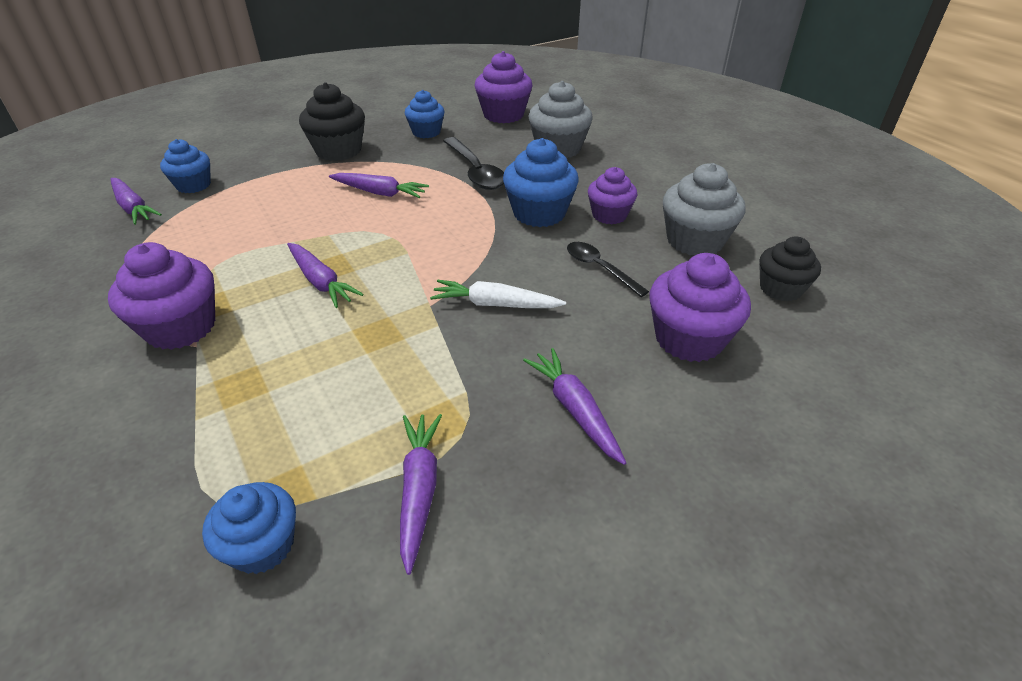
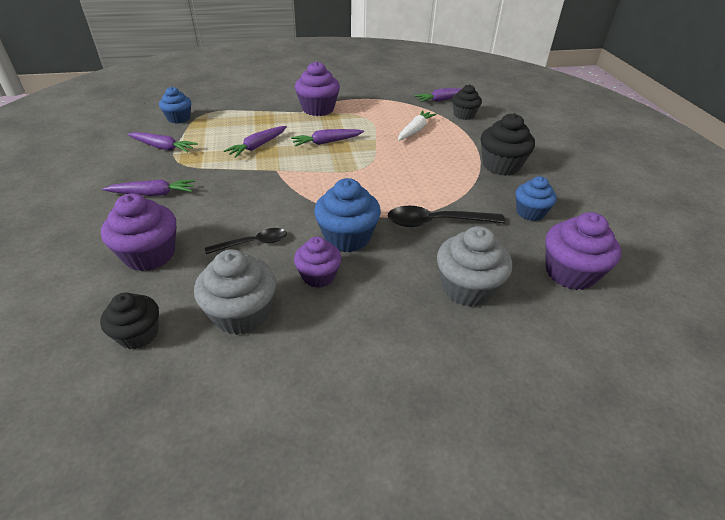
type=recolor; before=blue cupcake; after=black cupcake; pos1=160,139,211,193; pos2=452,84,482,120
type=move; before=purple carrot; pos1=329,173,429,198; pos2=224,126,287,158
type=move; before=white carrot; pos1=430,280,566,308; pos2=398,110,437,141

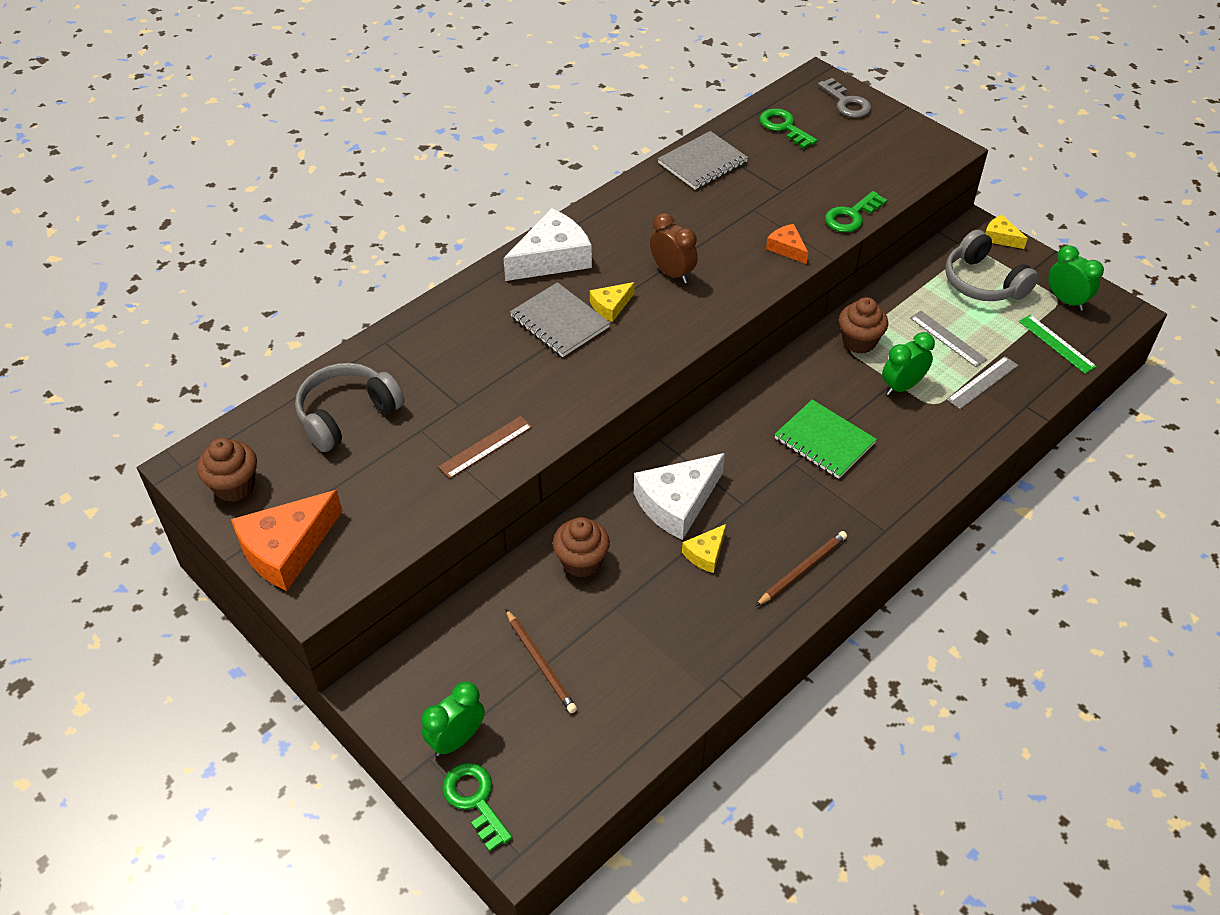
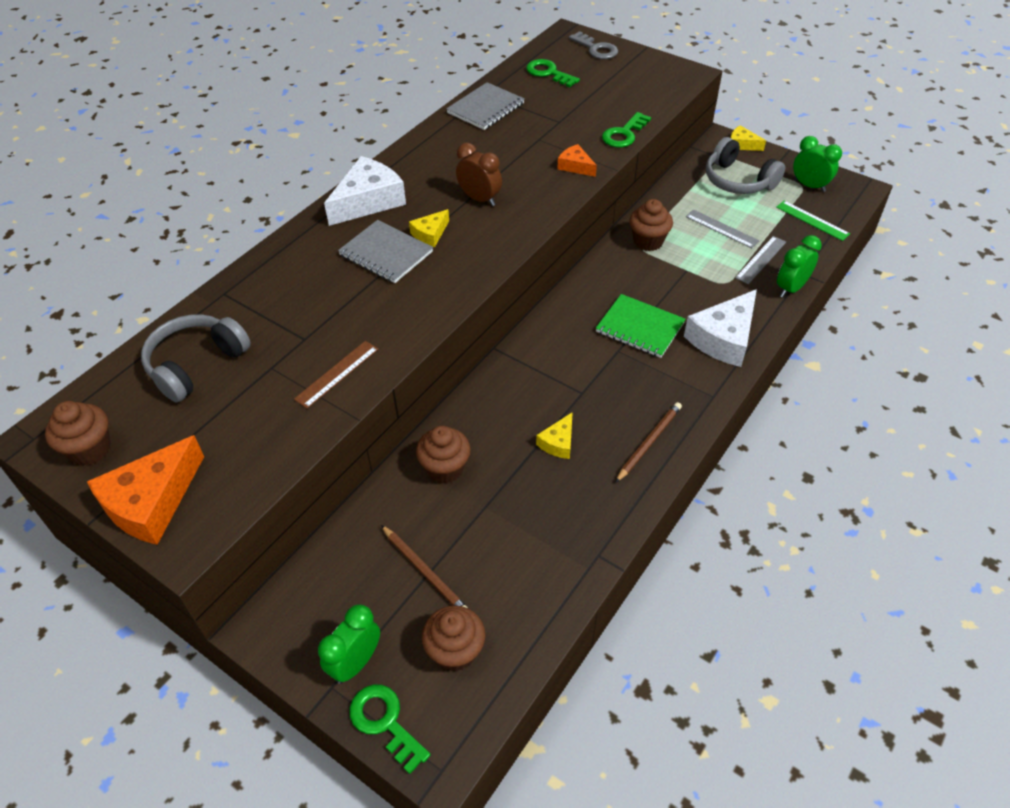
type=move; before=white cheese; pos1=634,453,725,540; pos2=684,289,757,367
type=move; before=green clock; pos1=882,332,935,395; pos2=777,235,822,298
type=insert; after=brown cupcake; pos2=422,605,485,671

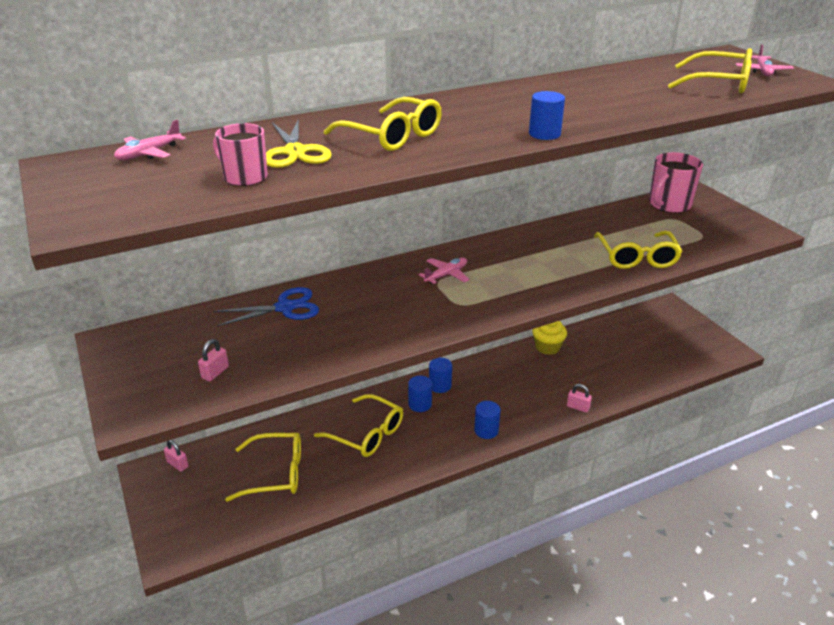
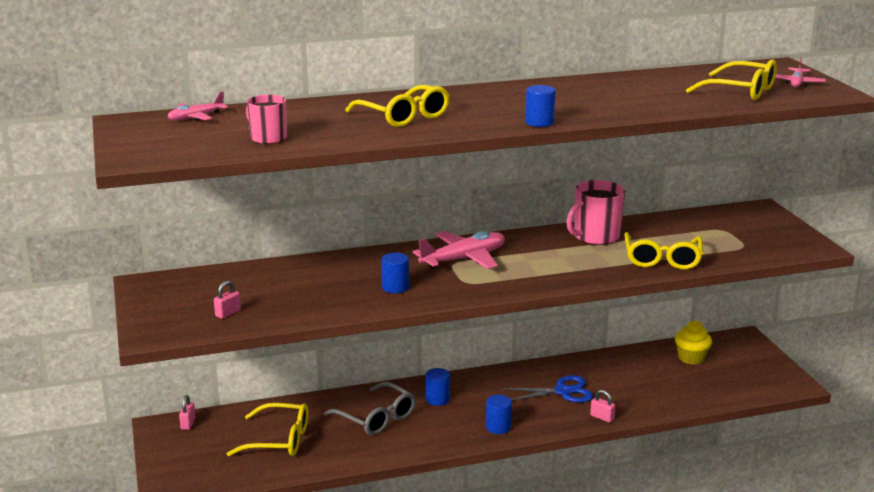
type=rotate; before=pink padlock; pos1=164,440,189,472; pos2=179,395,196,430; turn=45
type=move; before=blue scissors; pos1=213,287,319,327; pos2=503,375,593,403
type=delete; before=yellow scissors; pos1=266,118,332,168
type=recolor; before=yellow glasses; after=grey glasses; pos1=314,394,403,457; pos2=324,382,416,435
type=resize; before=pink plane; pos1=419,258,469,284; pos2=413,231,505,269; scale=1.78
type=move; before=blue cylinder; pos1=429,358,452,393; pos2=381,253,409,293
type=move; before=yellow cupcake; pos1=532,321,567,355; pos2=675,321,712,365
type=move; before=pink mug; pos1=649,152,703,213; pos2=566,180,625,245

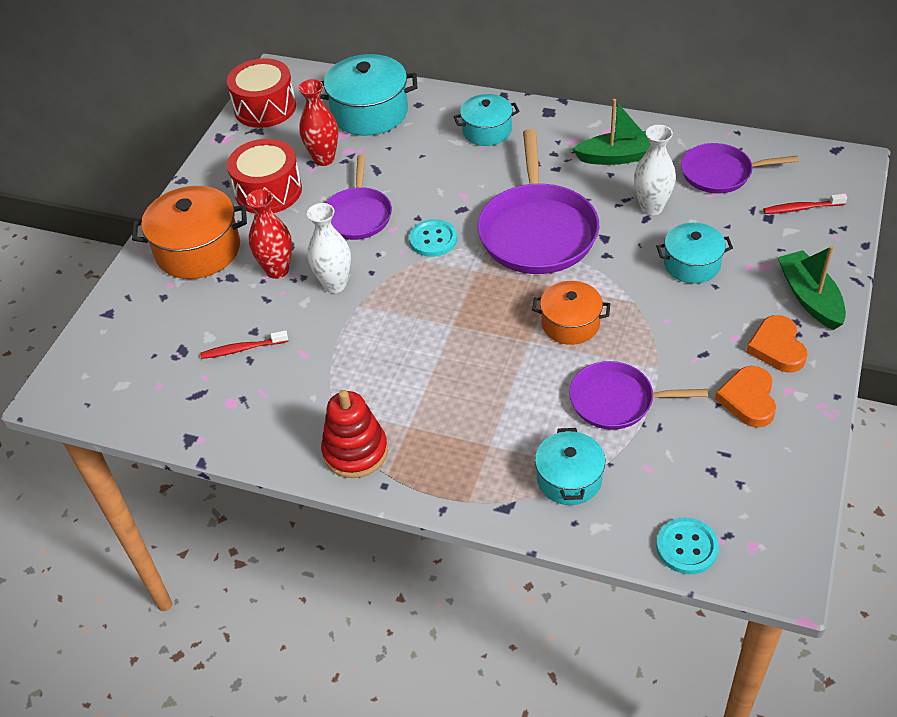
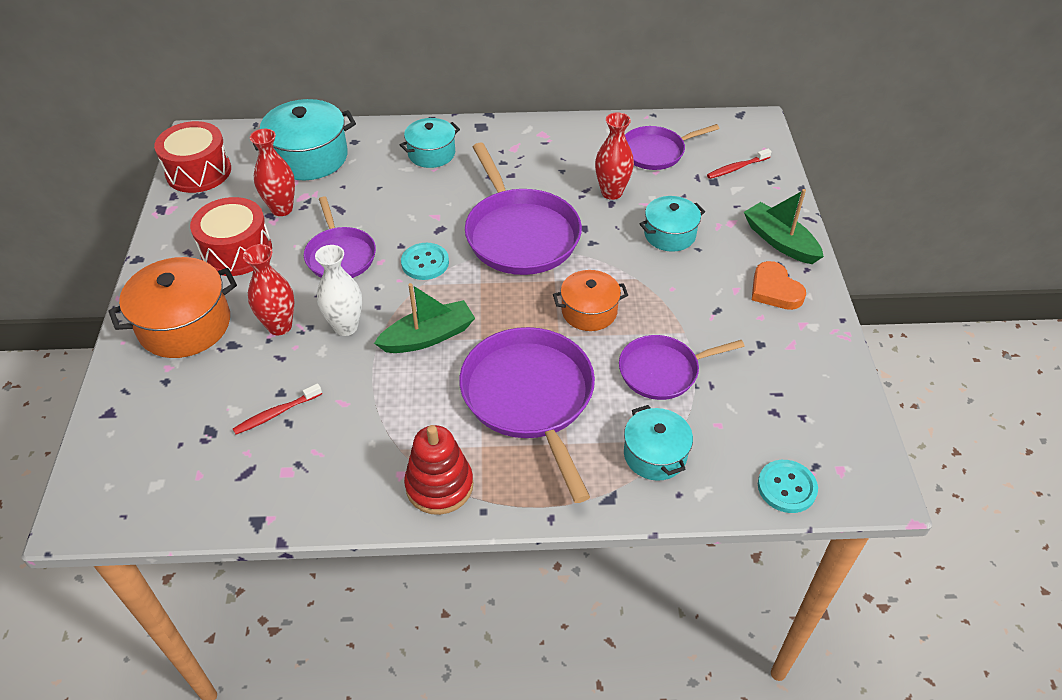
type=move; before=green boat; pos1=572,99,650,165; pos2=374,283,475,353
type=recolor; before=white vase; after=red vase; pos1=634,125,676,215; pos2=595,112,634,200
type=delete; before=orange heart; pos1=715,366,776,428
type=insert; after=purple pan; pos2=459,327,595,503

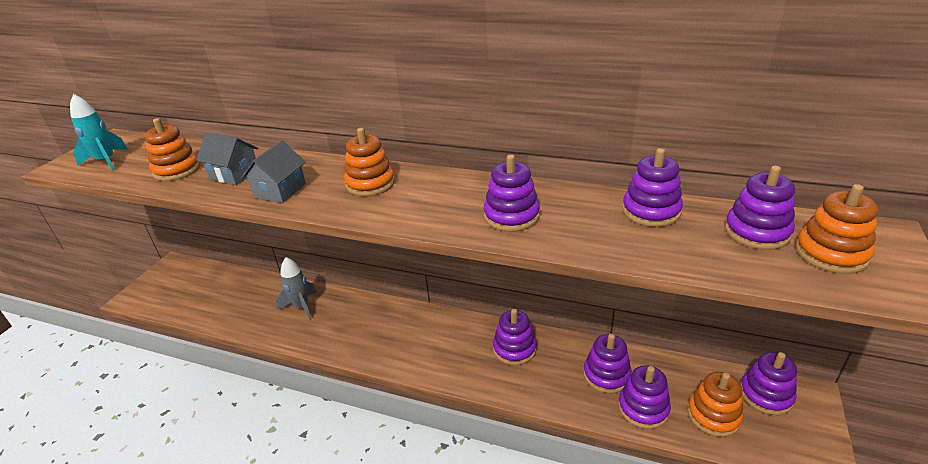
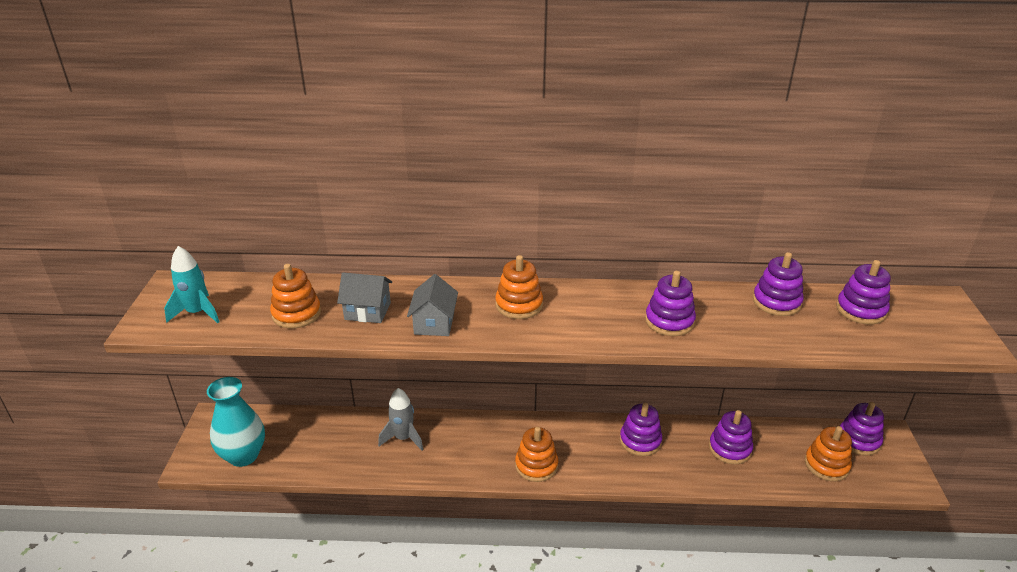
type=delete; before=purple stacking toy; pos1=618,365,671,429
type=move; before=orange stacking toy; pos1=795,184,878,274; pos2=515,427,558,482
type=insert; after=turquoise vase; pos2=207,377,265,467

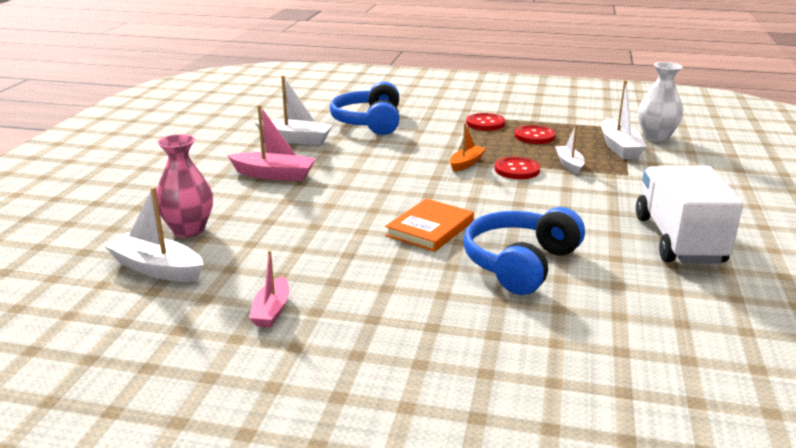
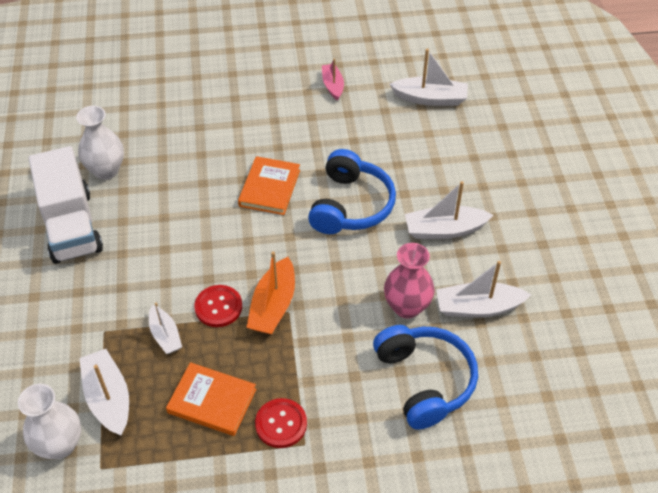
type=move; before=pink vase; pos1=156,134,213,237; pos2=384,243,435,319
type=recolor; before=pink boat; after=white boat; pos1=227,105,316,181; pos2=405,181,493,239
type=resize; before=orange boat; pos1=450,123,486,172; pos2=246,251,295,334; scale=1.57
type=move; before=blue headphones; pos1=463,207,585,295; pos2=308,149,396,234
type=replace; before=red button; after=orange book; pos1=514,125,556,144; pos2=166,362,256,436
type=insert; after=white vase; pos2=76,106,124,180

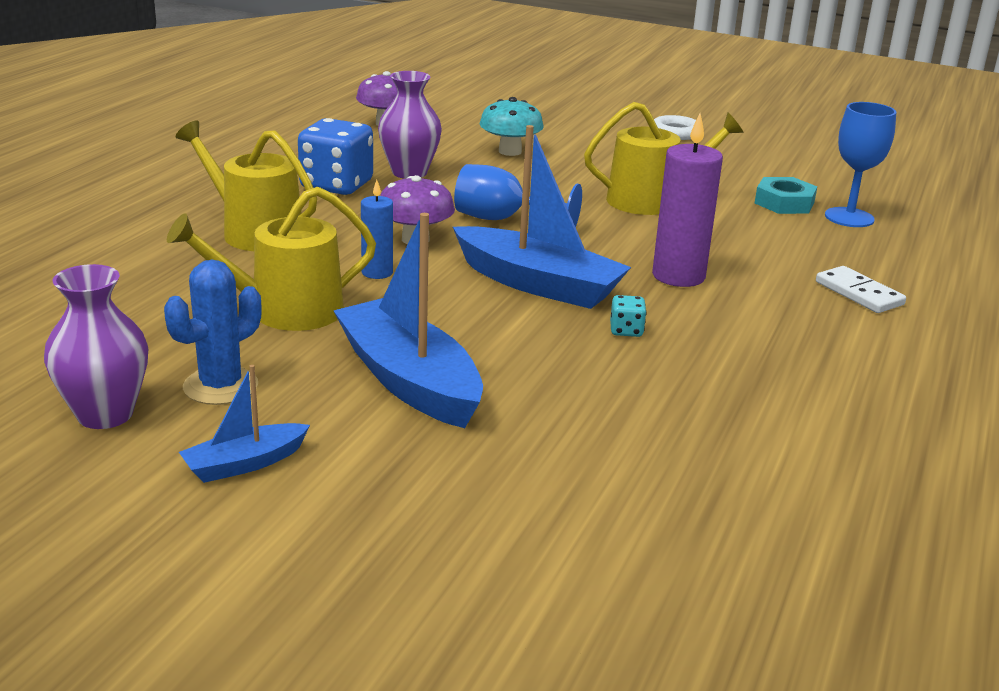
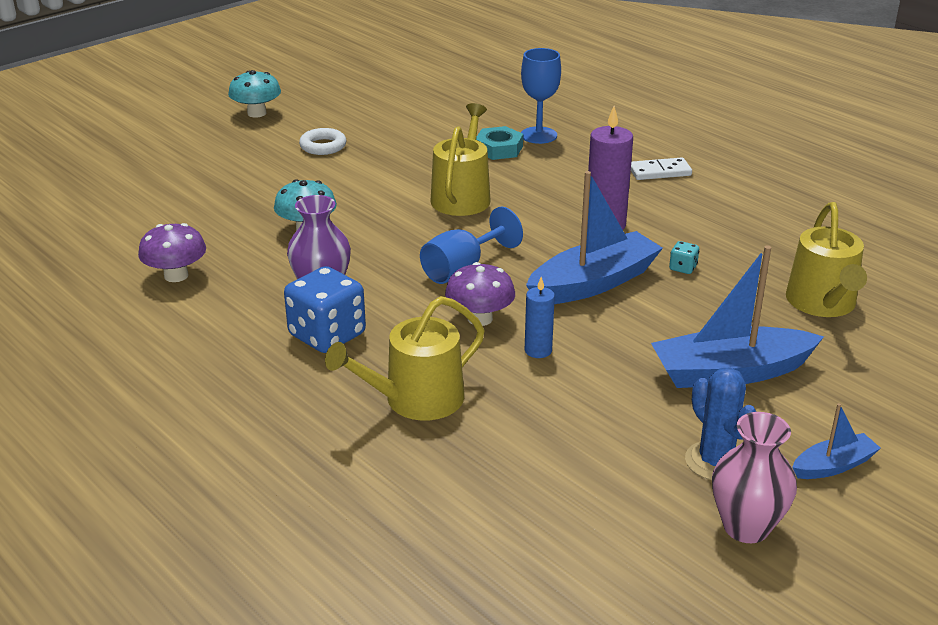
type=recolor; before=purple vase; after=pink vase; pos1=44,264,148,429; pos2=712,412,797,543
type=move; before=yellow watering can; pos1=167,187,376,331; pos2=786,202,867,317
type=rotate; before=blue boat; pos1=179,365,310,483; pos2=792,403,881,479; turn=-105
type=insert; after=turquoise mushroom; pos2=228,70,281,118

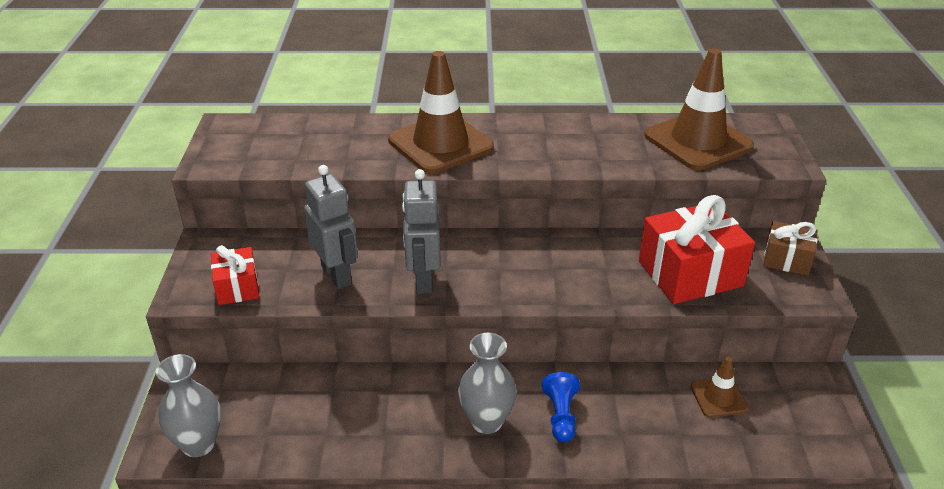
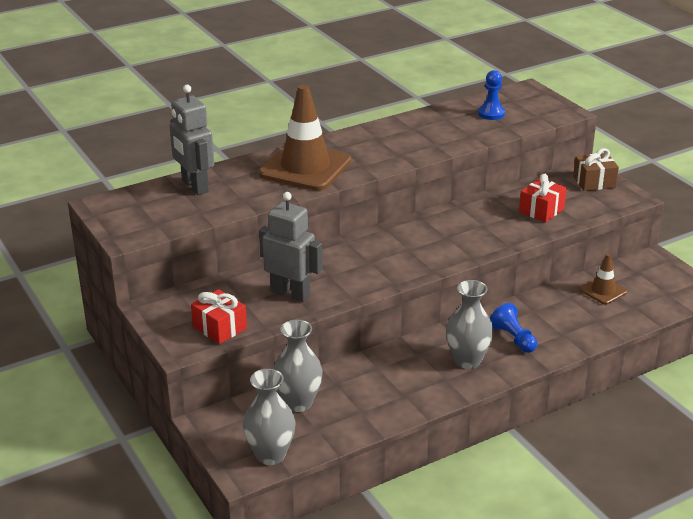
type=move; before=grey robot; pos1=402,169,441,294; pos2=169,85,214,195
type=resize; before=red gift; pos1=639,195,755,304; pos2=519,174,567,223; scale=0.55
type=replace; before=brown traffic cone; after=blue pawn; pos1=644,48,754,170; pos2=478,70,505,120
type=insert; after=grey vase; pos2=274,320,323,412

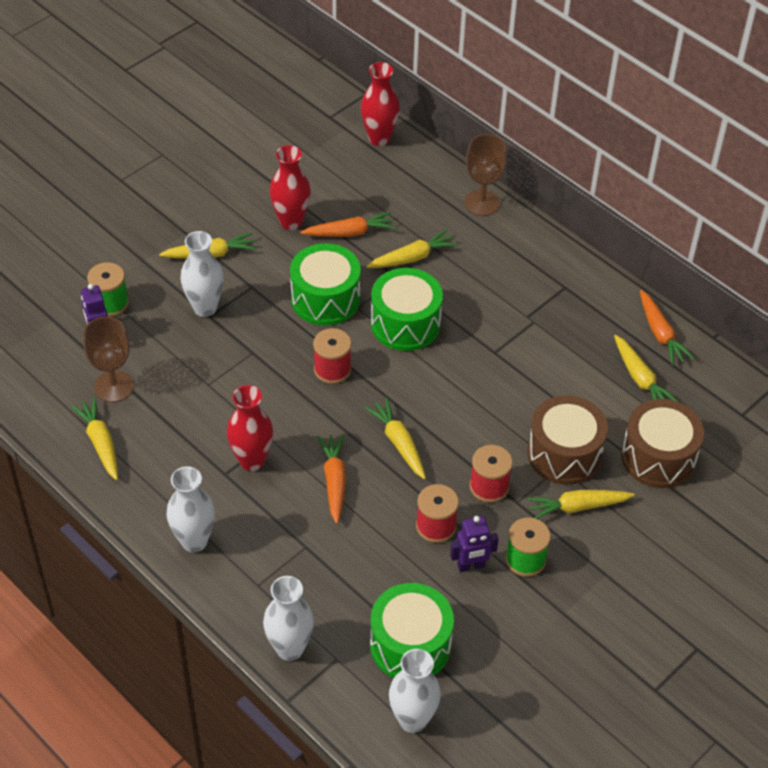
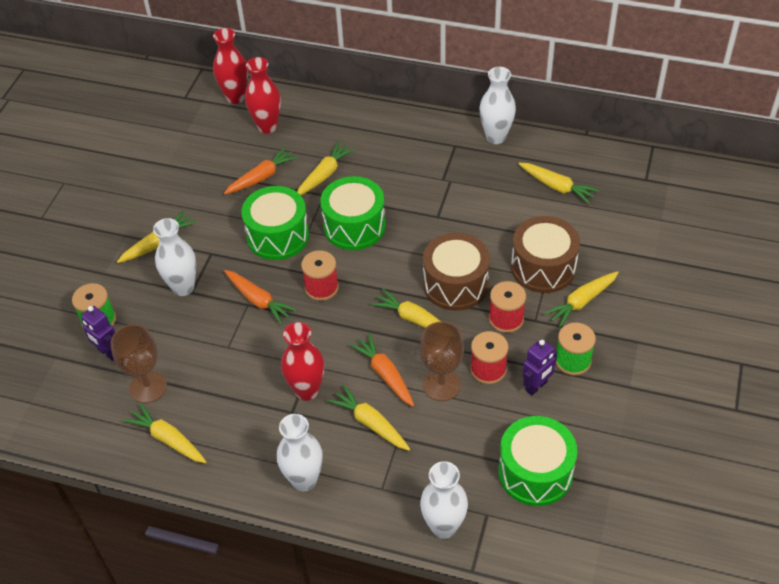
type=move; before=red vase; pos1=270,145,311,230; pos2=245,57,281,134
type=move; before=white vase; pos1=389,649,441,733; pos2=479,67,516,144
type=move; before=brown goblet; pos1=464,134,507,216; pos2=420,321,464,401
type=move; before=brown drum; pos1=621,399,704,488; pos2=423,233,490,311
type=move; before=orange carrot; pos1=640,290,695,366; pos2=224,270,297,325
type=insert; after=yellow carrot; pos2=327,385,410,451

